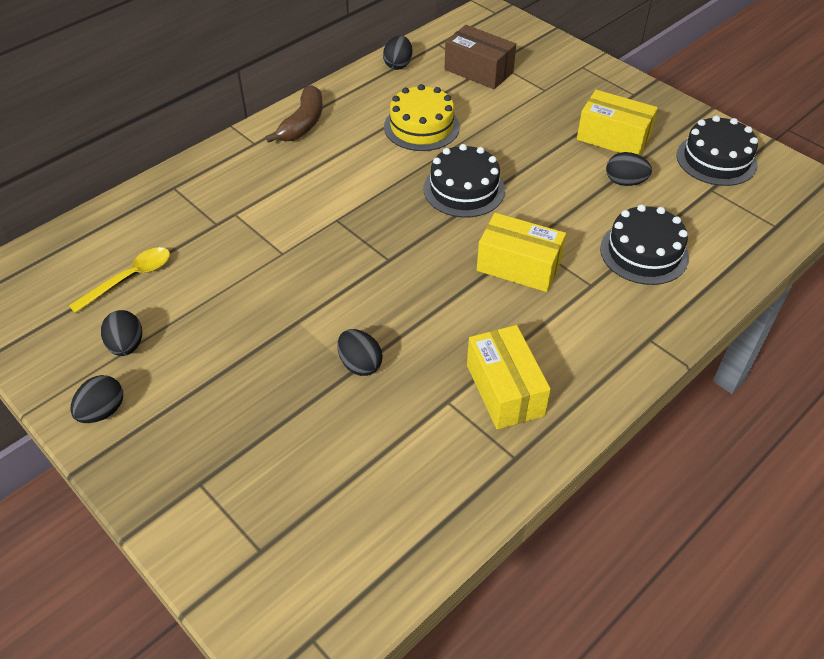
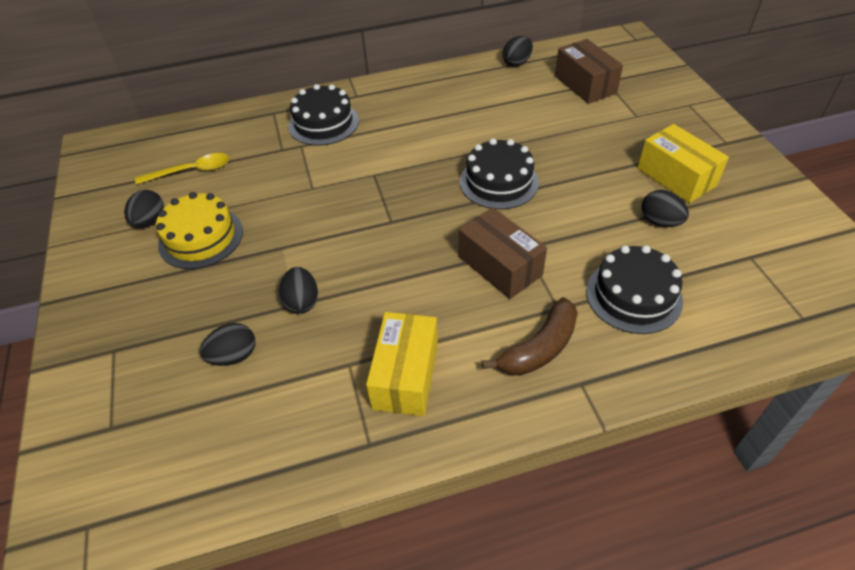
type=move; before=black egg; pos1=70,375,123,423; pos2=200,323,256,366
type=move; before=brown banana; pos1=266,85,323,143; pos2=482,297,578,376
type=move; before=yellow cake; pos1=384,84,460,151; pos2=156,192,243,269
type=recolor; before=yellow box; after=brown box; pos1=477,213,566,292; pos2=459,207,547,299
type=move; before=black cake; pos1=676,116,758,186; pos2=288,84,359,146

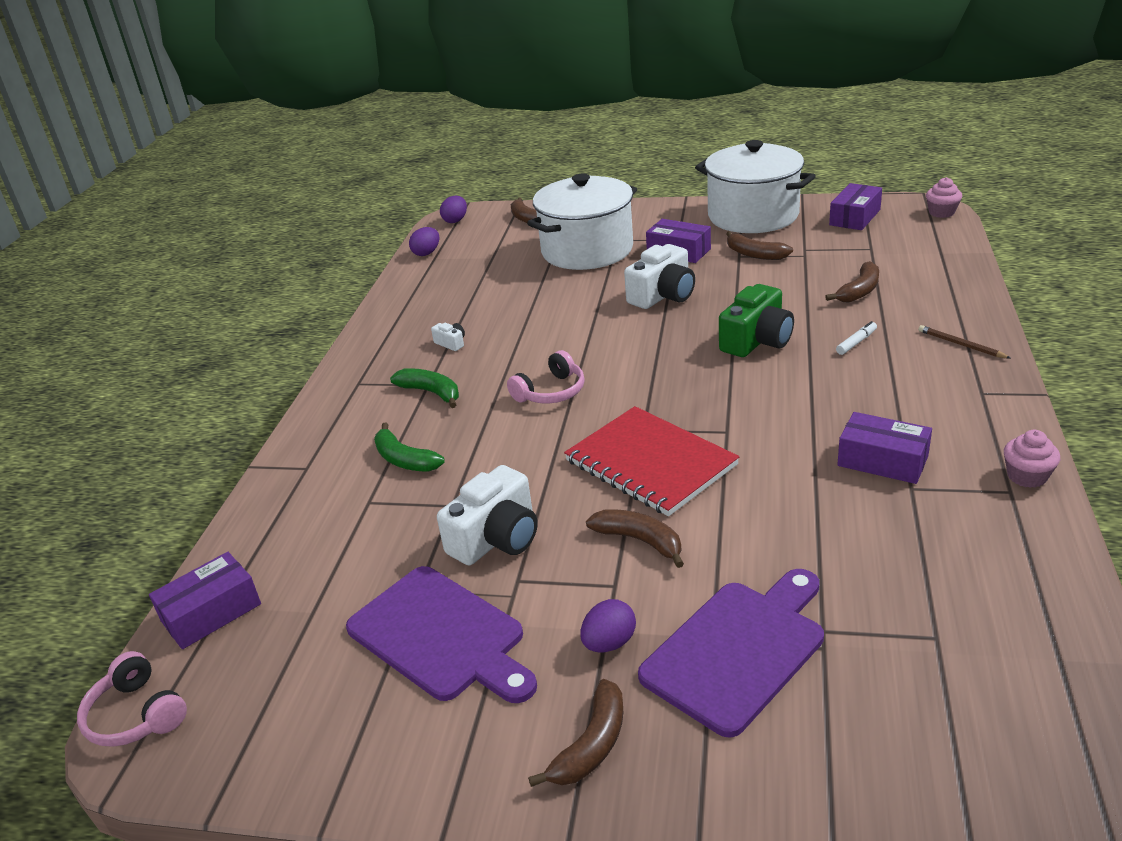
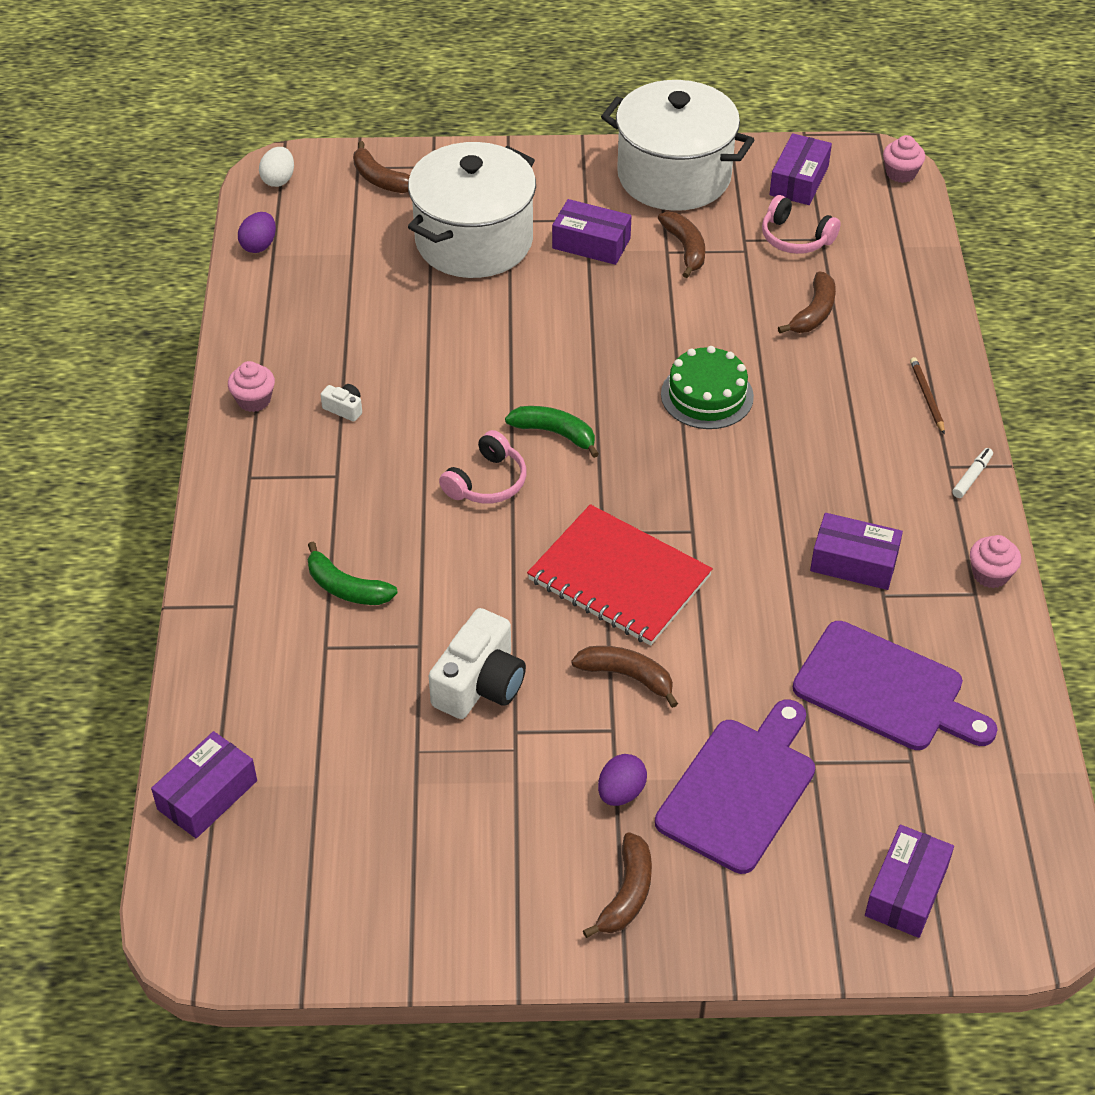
type=move; before=pink headphones; pos1=77,651,187,747; pos2=762,195,841,254
type=move; before=purple cutting board; pos1=346,566,537,703; pos2=793,621,998,750
type=move; before=green banana; pos1=390,368,459,408; pos2=505,406,599,458
type=recolor; before=purple egg; after=white egg; pos1=440,196,467,223; pos2=259,147,294,187
type=delete; before=white camera; pos1=624,244,695,309
type=replace; before=green camera; after=green cake; pos1=719,284,794,357; pos2=661,346,754,429
type=rotate; before=brown banana; pos1=726,231,793,260; pos2=658,212,705,278; turn=-135
type=move; before=white marker; pos1=836,321,877,355; pos2=952,448,993,498
type=rotate; before=brown pencil; pos1=918,325,1010,358; pos2=910,357,945,434; turn=45
type=insert; after=pink cupcake; pos2=228,361,275,412
type=insert; after=purple box; pos2=865,825,954,938

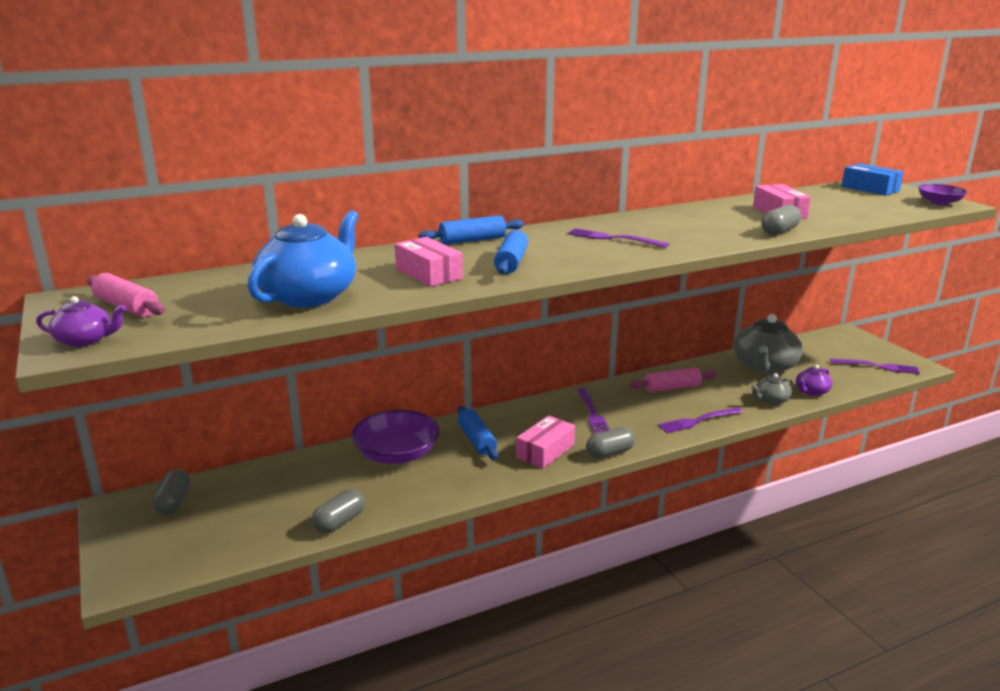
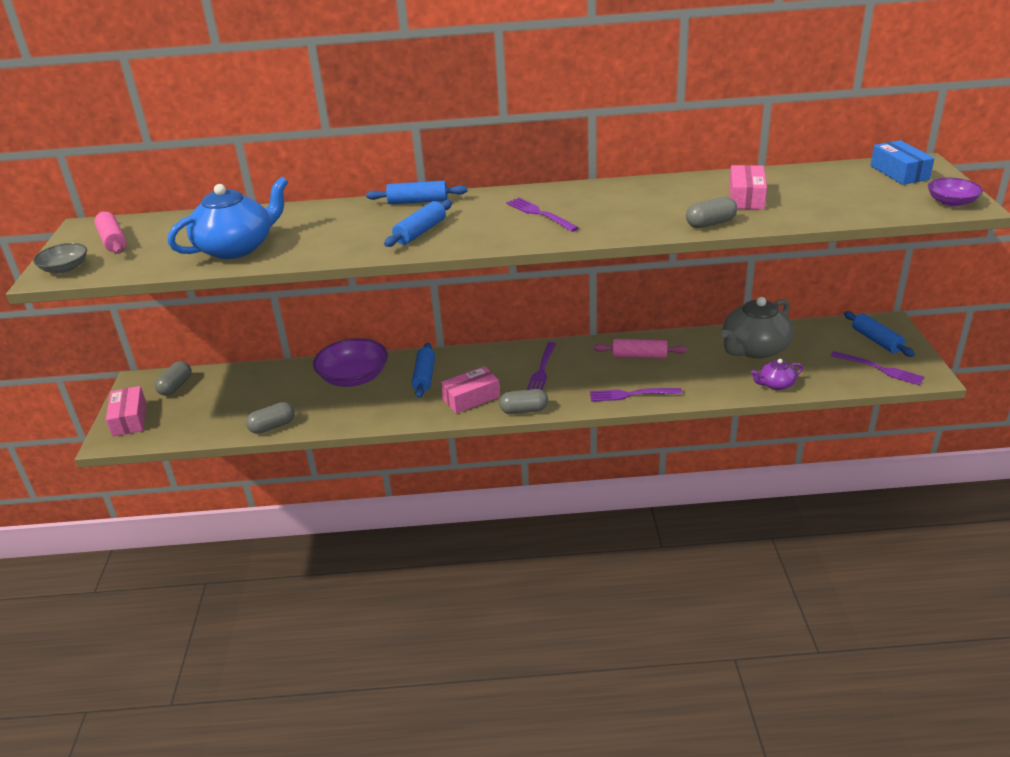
type=replace; before=purple teapot; after=grey bowl; pos1=36,296,126,347; pos2=33,243,87,274
type=move; before=pink box; pos1=395,237,463,287; pos2=106,386,146,437
type=delete; before=grey teapot; pos1=751,373,794,405
type=insert; after=blue rolling pin; pos2=844,311,915,357

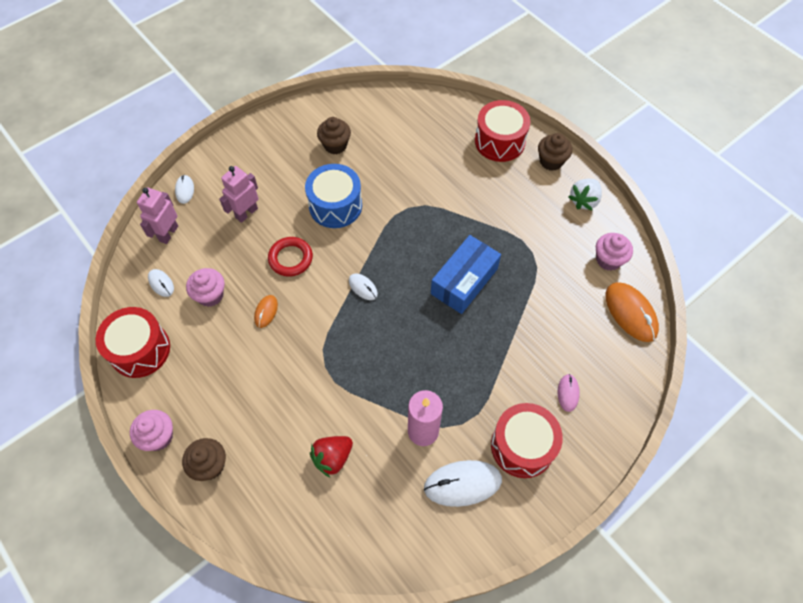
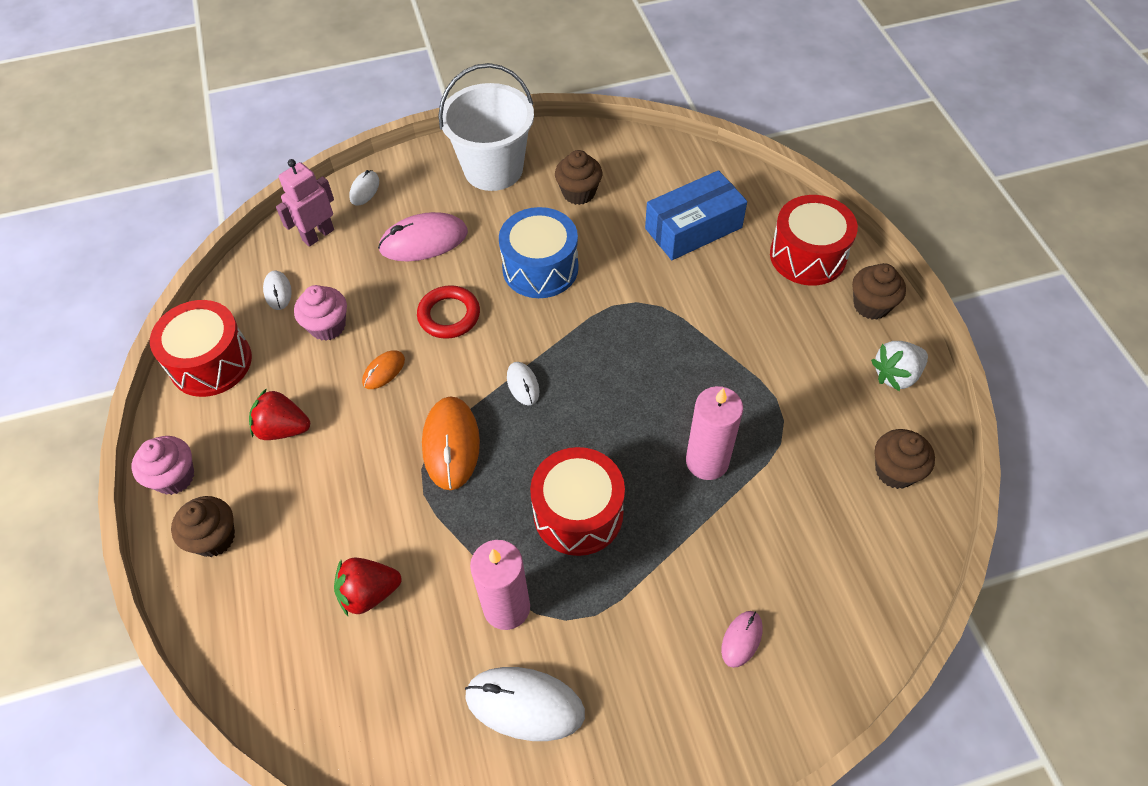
type=replace; before=pink robot; after=pink mouse; pos1=219,166,258,223; pos2=378,212,468,261
type=move; before=blue box; pos1=431,235,501,314; pos2=645,170,747,260
type=move; before=red drum; pos1=491,403,563,478; pos2=530,447,625,556
type=recolor; before=pink cupcake; after=brown cupcake; pos1=596,233,633,271; pos2=874,429,935,489
type=move; before=orange mouse; pos1=605,282,659,342; pos2=422,397,480,490
type=insert; after=red strawberry; pos2=249,388,310,440
type=insert; after=white bucket; pos2=438,63,534,191
type=insert; after=pink candle; pos2=686,386,743,480

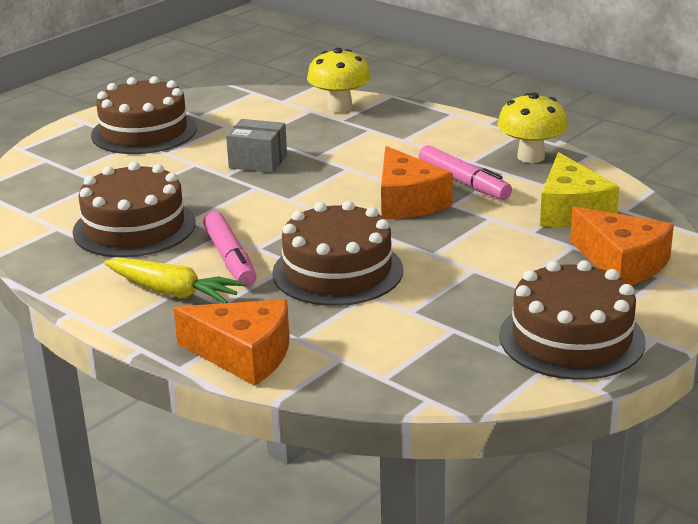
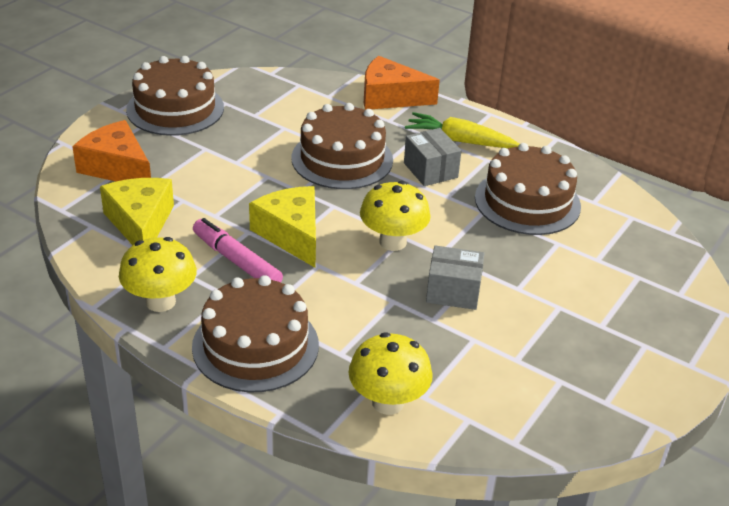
type=move; before=brown cake; pos1=91,76,197,154; pos2=192,275,319,392
type=replace; before=pink marker; after=grey box; pos1=203,211,256,287; pos2=404,128,462,186
type=recolor; before=orange cheese; after=yellow cheese; pos1=381,146,453,219; pos2=249,186,316,268
type=insert; after=yellow mushroom; pos2=360,181,431,251

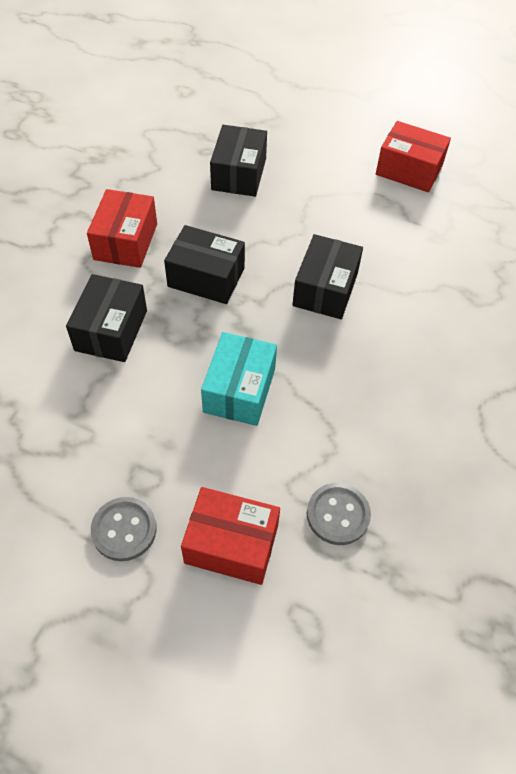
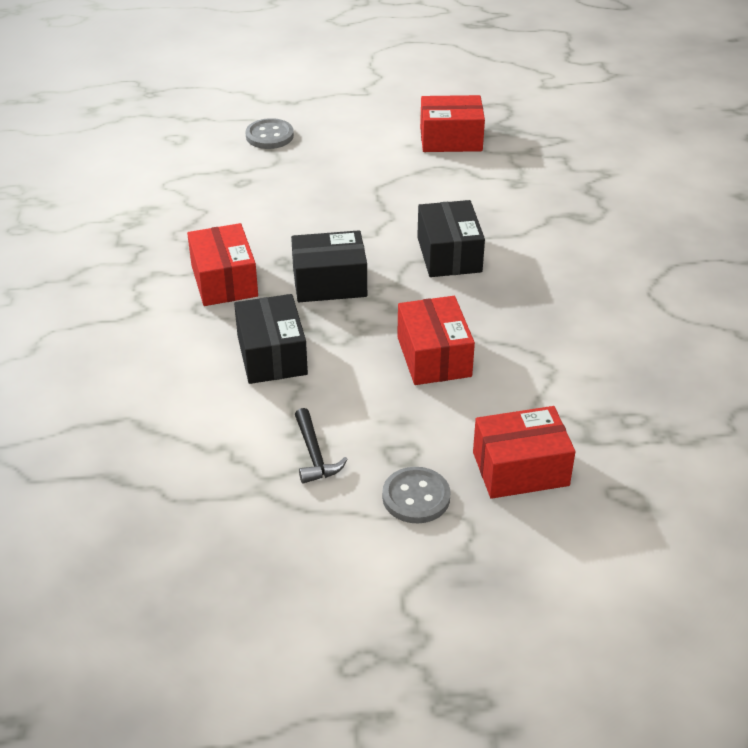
type=recolor; before=turquoise box; after=red box; pos1=201,332,277,426; pos2=397,296,475,385
type=delete; before=black box; pos1=210,125,267,197
type=move; before=grey button; pos1=307,483,371,545; pos2=245,118,294,149
type=insert; after=black hammer; pos2=295,408,348,484

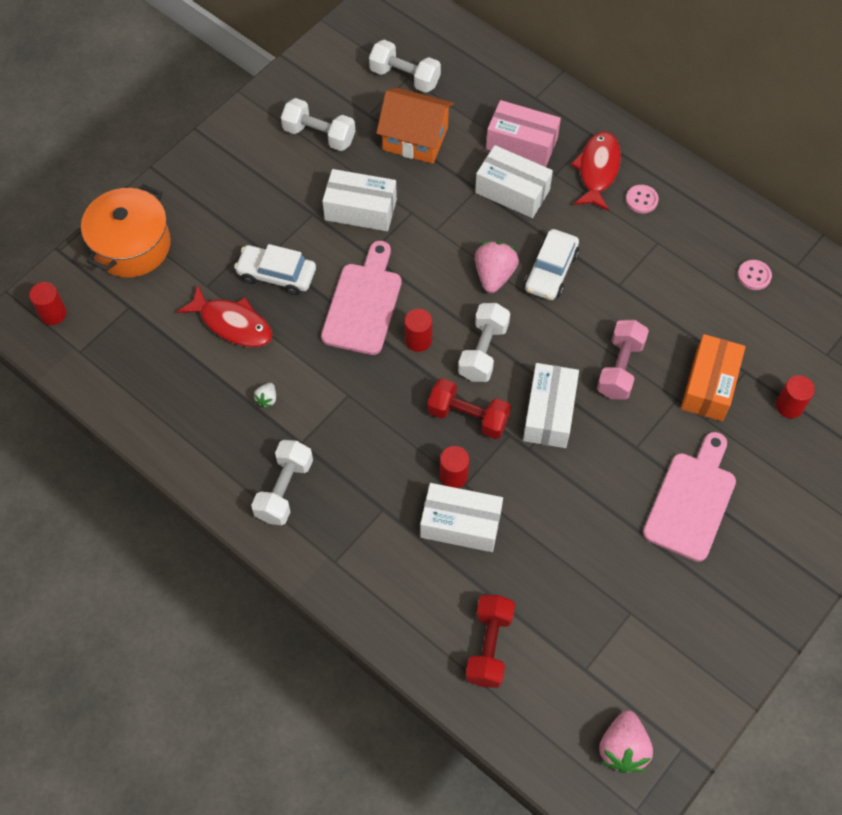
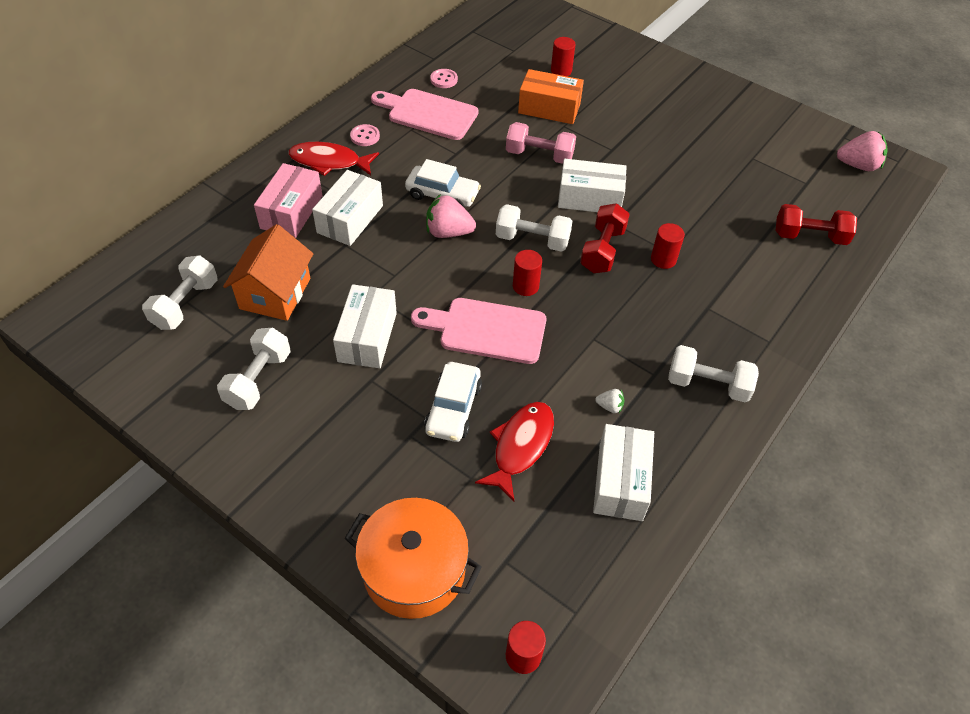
type=move; before=white box; pos1=420,483,503,552; pos2=593,424,654,521
type=move; before=pink cutting board; pos1=643,432,736,562; pos2=371,89,478,140

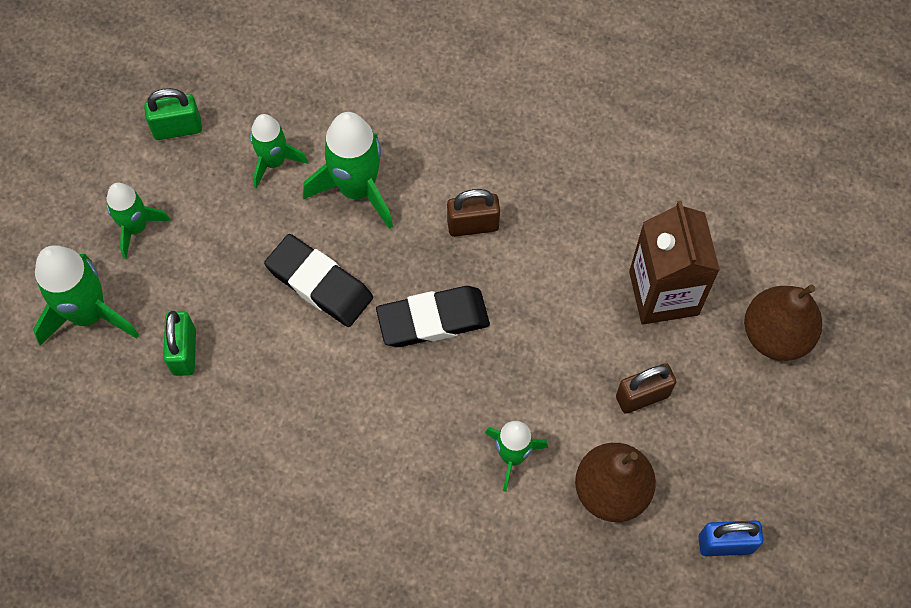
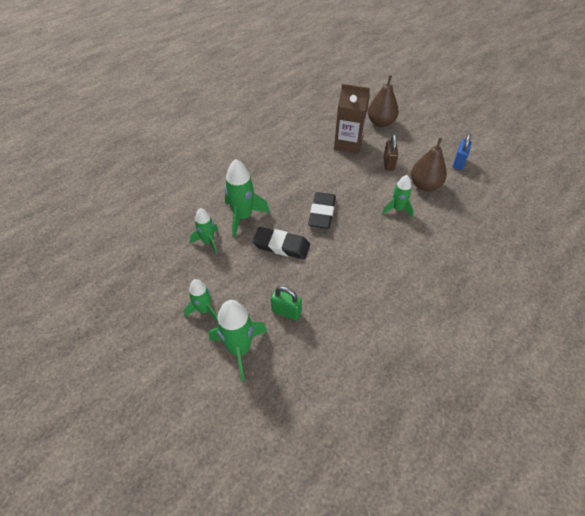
type=delete; before=green padlock; pos1=144,88,202,140
type=rotate; before=black eraser; pos1=264,234,373,327; pos2=253,227,310,259; turn=45
type=delete; before=brown padlock; pos1=447,189,500,237

